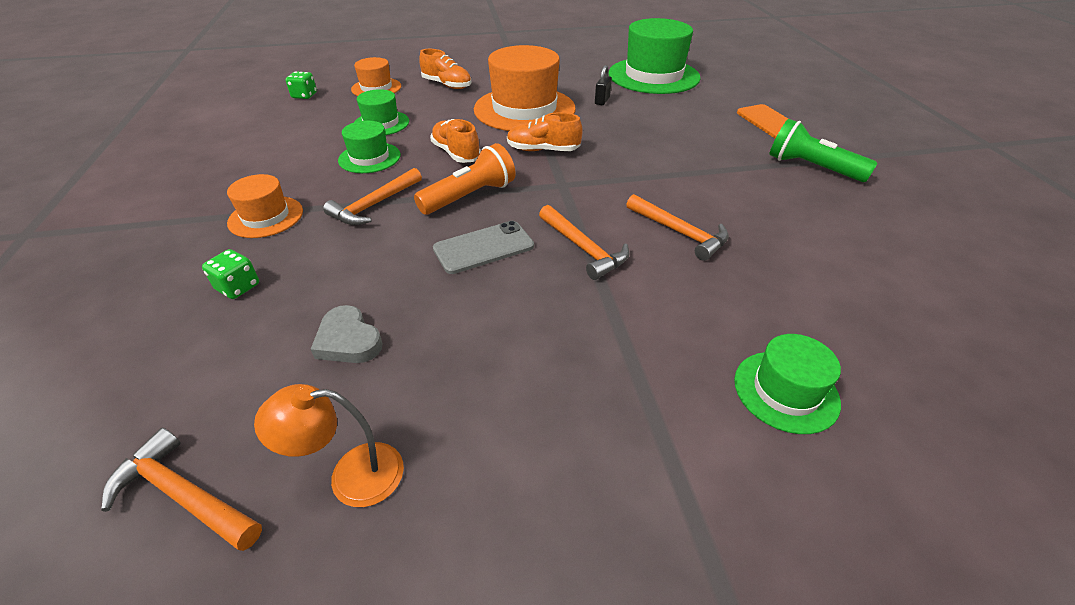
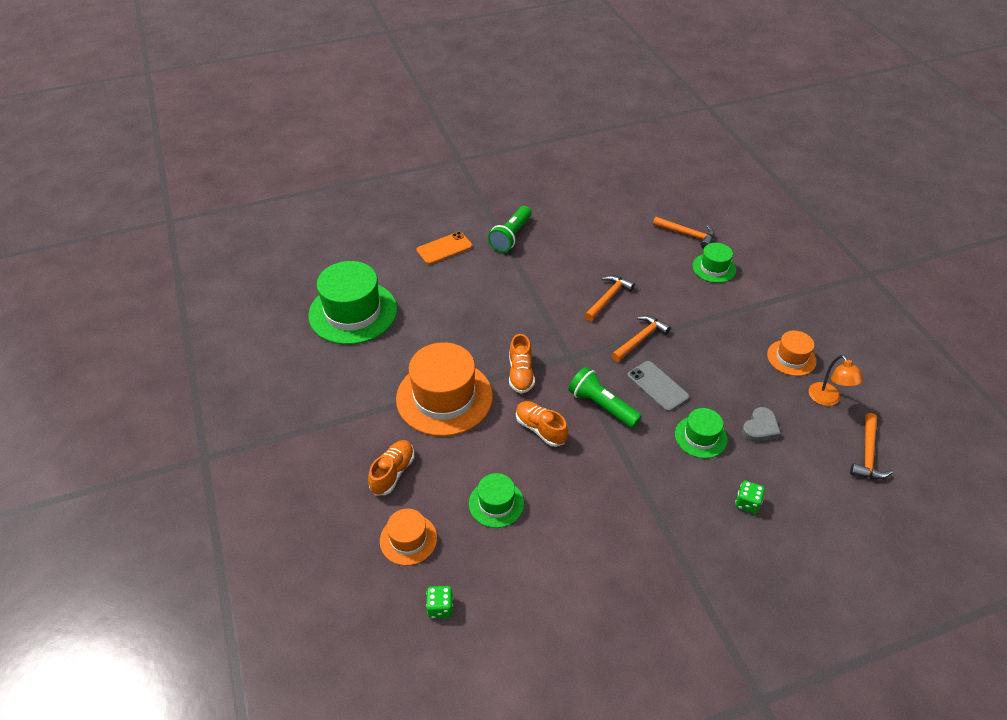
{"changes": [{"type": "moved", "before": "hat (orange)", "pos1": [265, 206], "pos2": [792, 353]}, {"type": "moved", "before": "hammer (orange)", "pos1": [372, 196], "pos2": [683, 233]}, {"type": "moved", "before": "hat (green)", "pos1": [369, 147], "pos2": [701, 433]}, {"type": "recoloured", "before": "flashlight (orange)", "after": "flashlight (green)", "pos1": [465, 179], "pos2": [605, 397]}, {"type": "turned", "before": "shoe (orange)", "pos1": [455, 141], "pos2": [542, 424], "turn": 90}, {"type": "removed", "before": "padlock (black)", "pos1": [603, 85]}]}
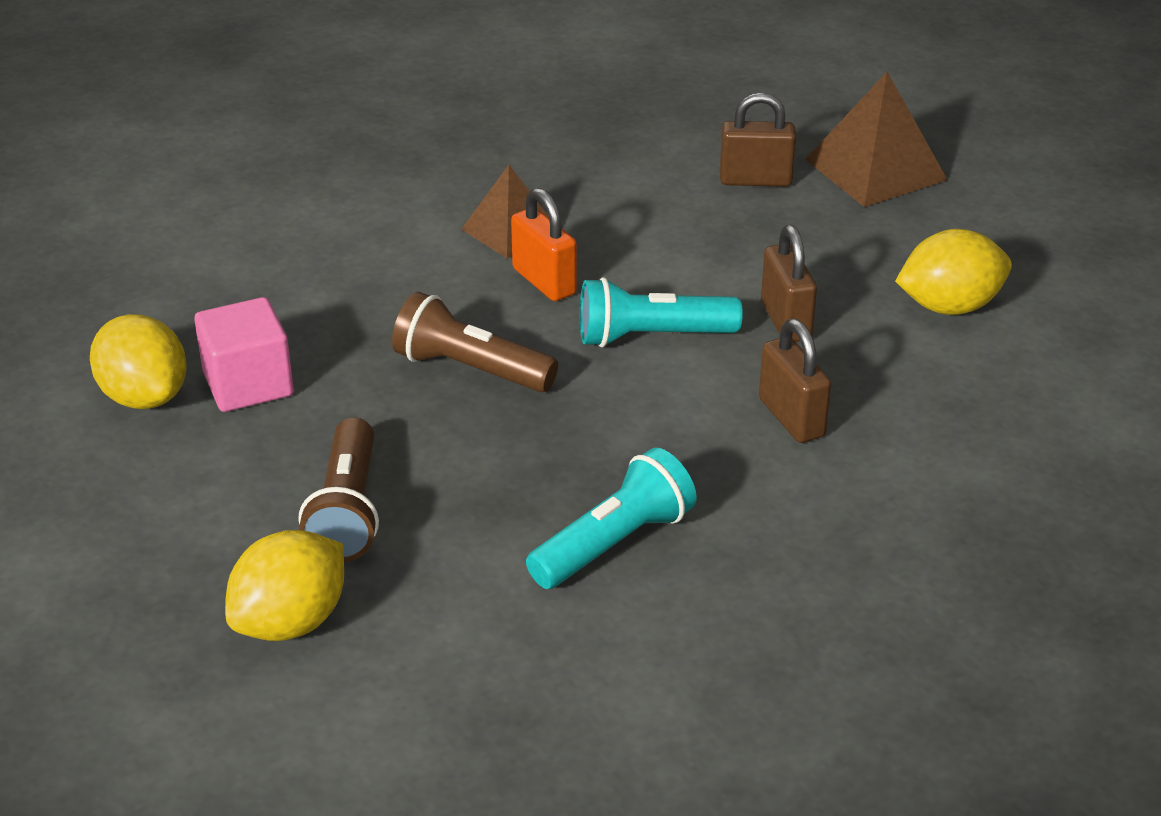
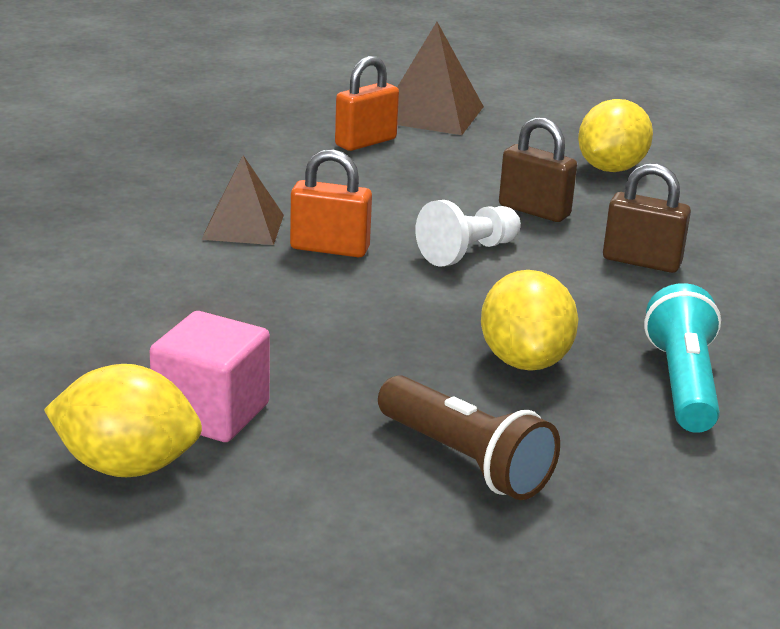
{"changes": [{"type": "moved", "before": "lemon (yellow)", "pos1": [284, 585], "pos2": [529, 320]}, {"type": "removed", "before": "flashlight (brown)", "pos1": [475, 342]}, {"type": "replaced", "before": "flashlight (turquoise)", "after": "pawn (white)", "pos1": [661, 312], "pos2": [468, 233]}, {"type": "recoloured", "before": "padlock (brown)", "after": "padlock (orange)", "pos1": [758, 139], "pos2": [367, 103]}]}
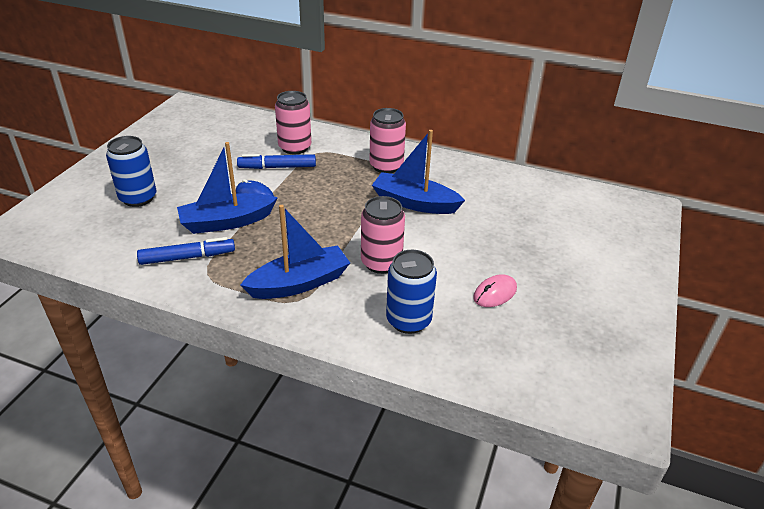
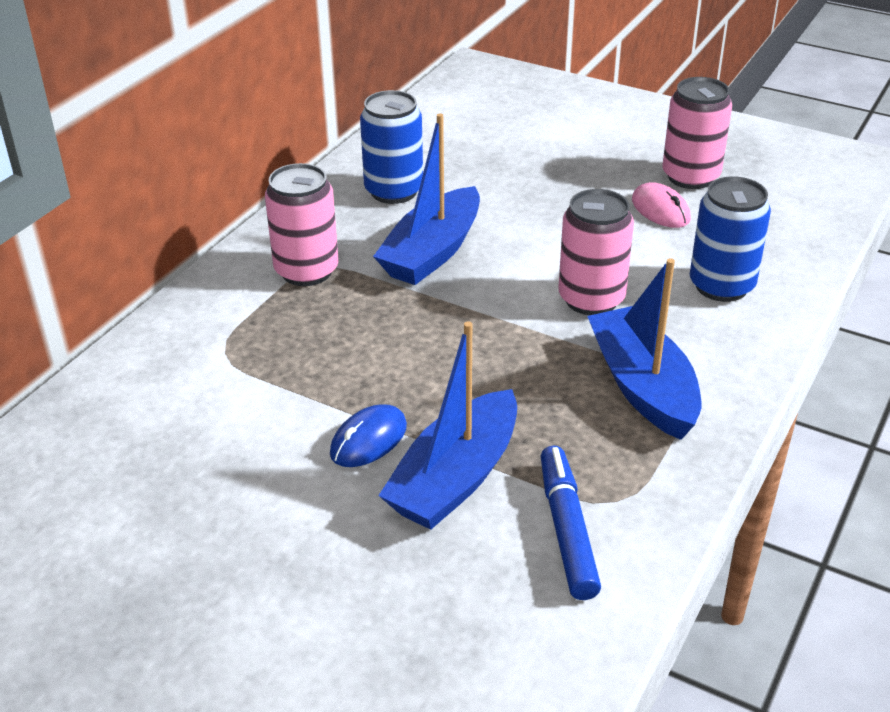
{"changes": [{"type": "moved", "before": "can (blue)", "pos1": [131, 171], "pos2": [391, 147]}, {"type": "turned", "before": "boat (blue)", "pos1": [227, 188], "pos2": [447, 425], "turn": 45}, {"type": "removed", "before": "marker (blue)", "pos1": [276, 161]}, {"type": "moved", "before": "can (pink)", "pos1": [293, 122], "pos2": [697, 133]}]}
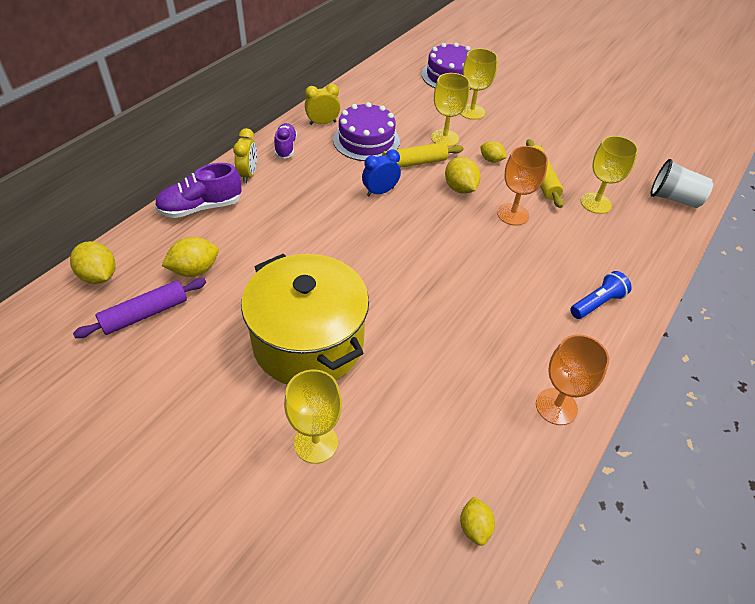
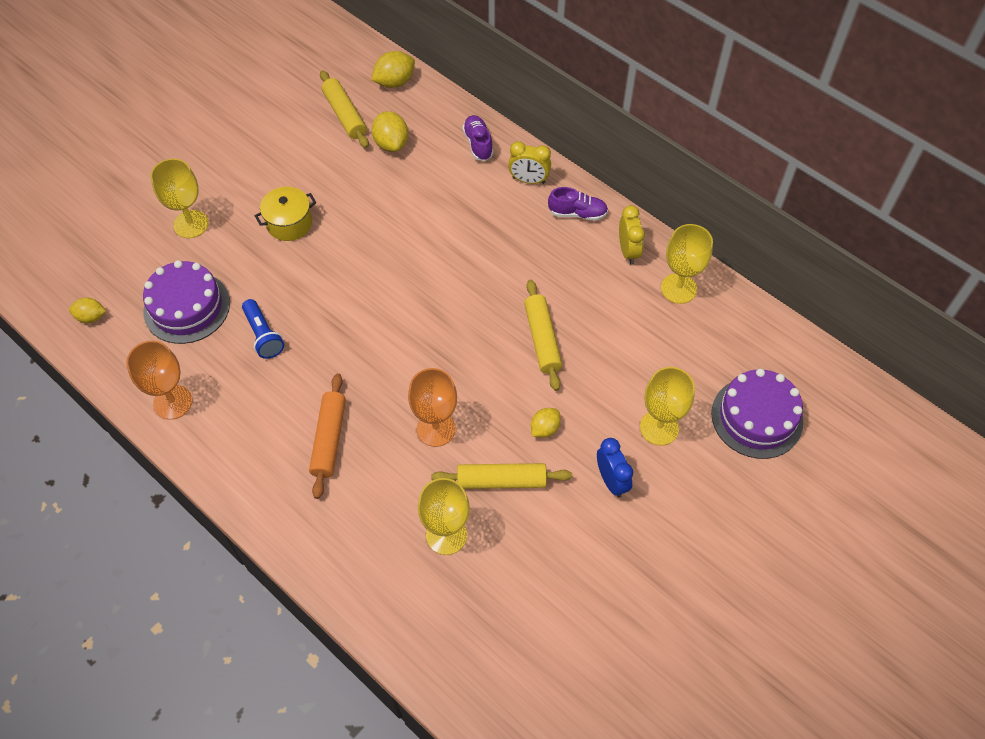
{"changes": [{"type": "recoloured", "before": "rolling pin (purple)", "after": "rolling pin (yellow)", "pos1": [139, 308], "pos2": [344, 109]}, {"type": "resized", "before": "shoe (purple)", "pos1": [198, 190], "pos2": [477, 138], "scale": 0.67}, {"type": "resized", "before": "pot (yellow)", "pos1": [305, 319], "pos2": [285, 214], "scale": 0.47}, {"type": "moved", "before": "cake (purple)", "pos1": [366, 131], "pos2": [186, 302]}, {"type": "moved", "before": "clock (blue)", "pos1": [381, 173], "pos2": [615, 468]}, {"type": "moved", "before": "goblet (yellow)", "pos1": [450, 110], "pos2": [687, 264]}, {"type": "removed", "before": "lemon (yellow)", "pos1": [462, 175]}, {"type": "moved", "before": "flashlight (blue)", "pos1": [601, 295], "pos2": [263, 329]}, {"type": "removed", "before": "cup (white)", "pos1": [682, 183]}, {"type": "added", "after": "rolling pin (orange)", "pos2": [327, 436]}]}
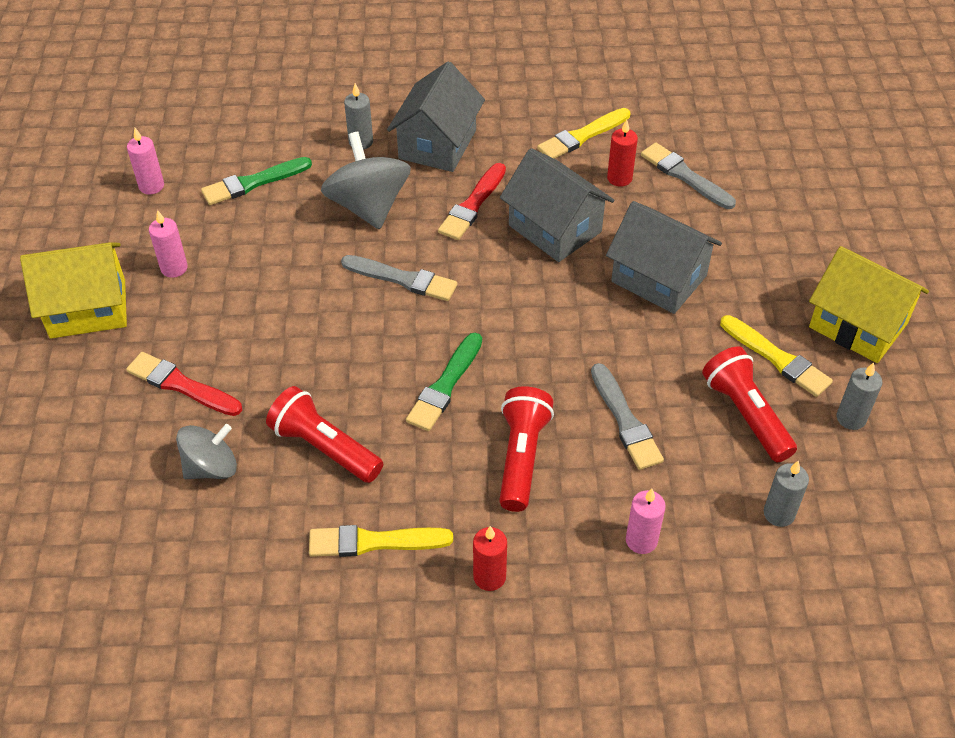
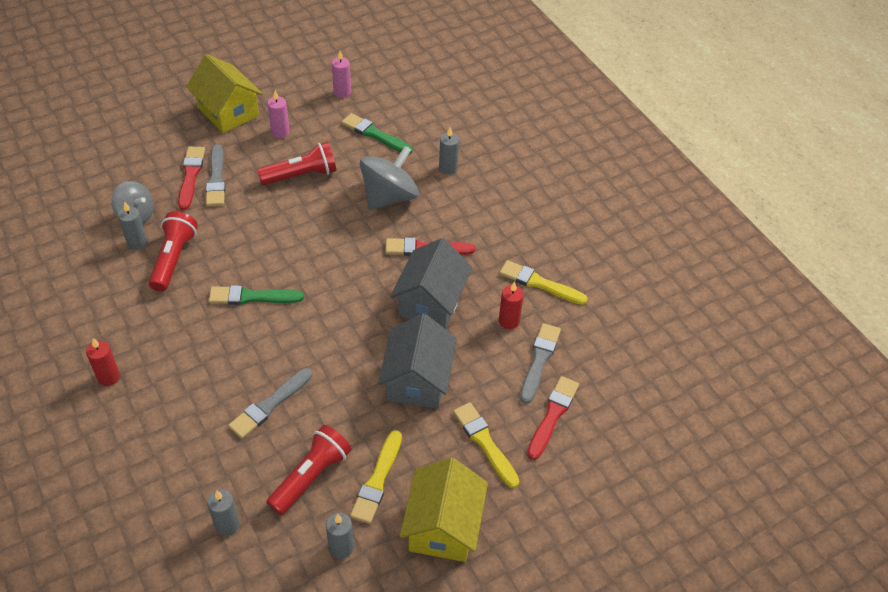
{"changes": [{"type": "moved", "before": "brush (yellow)", "pos1": [381, 541], "pos2": [486, 445]}, {"type": "moved", "before": "brush (grey)", "pos1": [399, 278], "pos2": [215, 175]}, {"type": "removed", "before": "house (grey)", "pos1": [436, 116]}, {"type": "moved", "before": "flashlight (red)", "pos1": [526, 449], "pos2": [297, 163]}, {"type": "removed", "before": "candle (pink)", "pos1": [646, 521]}, {"type": "added", "after": "candle (grey)", "pos2": [133, 225]}, {"type": "added", "after": "brush (red)", "pos2": [553, 418]}]}
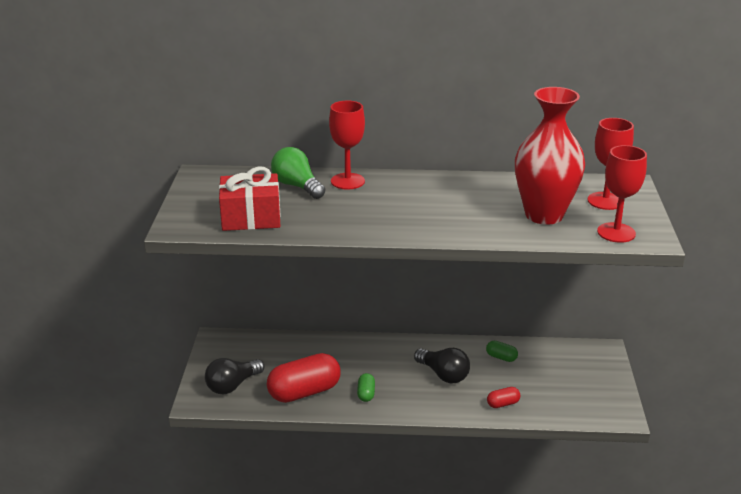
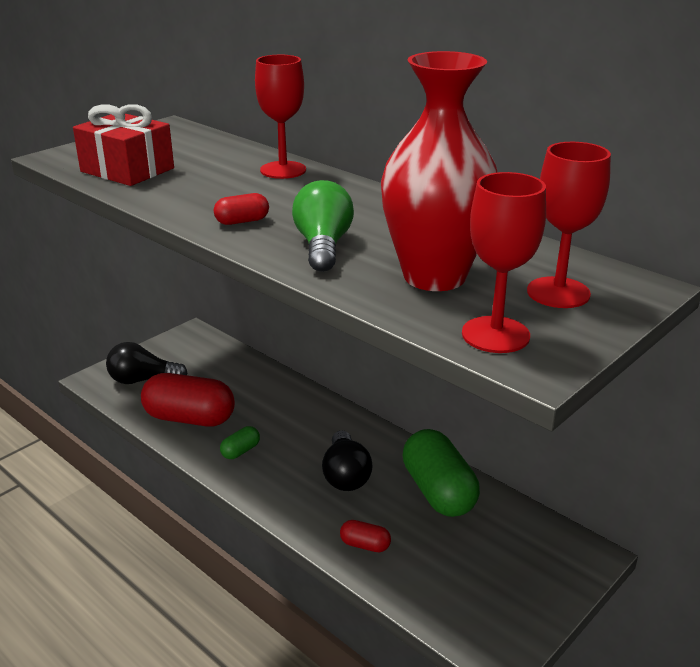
{"changes": [{"type": "moved", "before": "light bulb (green)", "pos1": [298, 173], "pos2": [323, 226]}, {"type": "resized", "before": "capsule (green)", "pos1": [502, 351], "pos2": [441, 473], "scale": 2.21}, {"type": "added", "after": "capsule (red)", "pos2": [241, 209]}]}
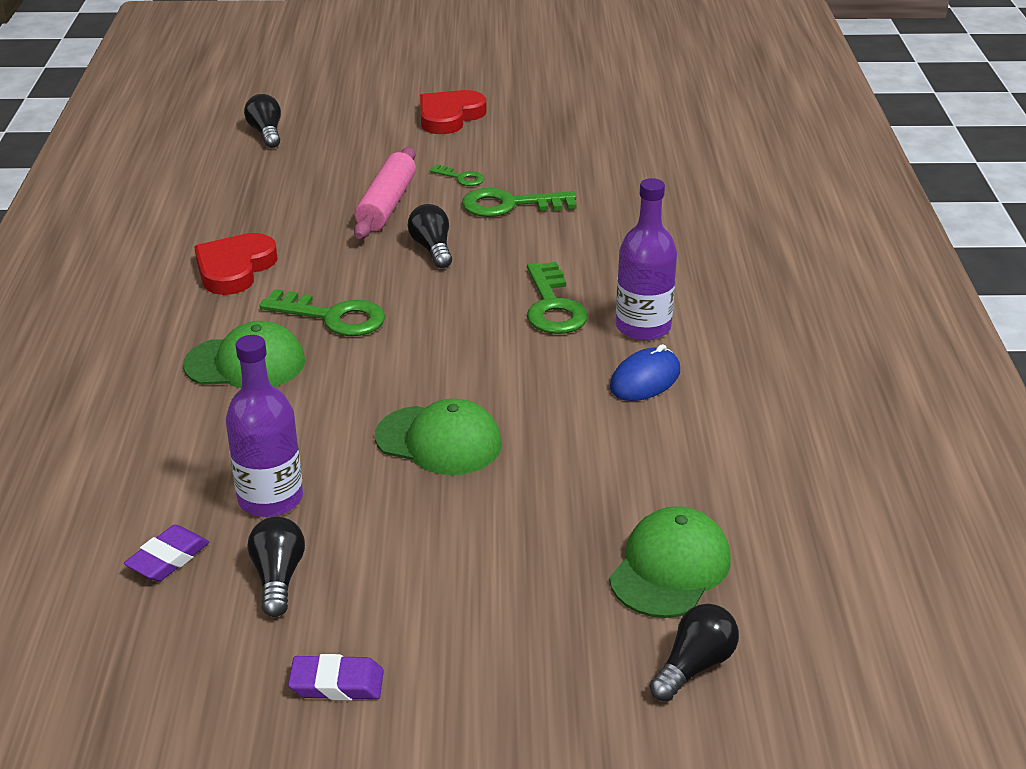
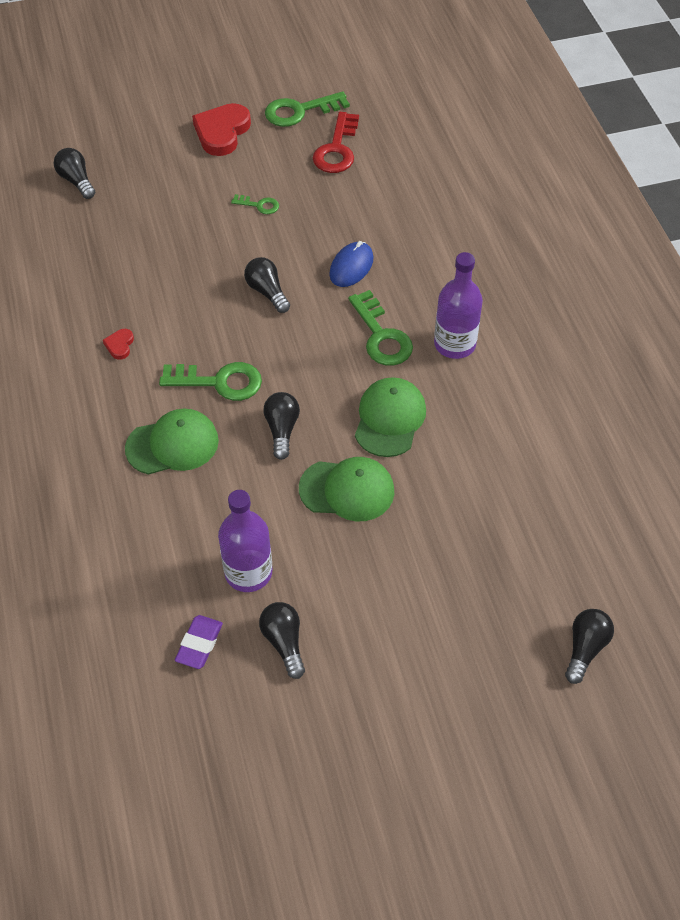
{"changes": [{"type": "resized", "before": "heart (red)", "pos1": [236, 264], "pos2": [118, 344], "scale": 0.46}, {"type": "removed", "before": "eraser (purple)", "pos1": [336, 677]}, {"type": "removed", "before": "rolling pin (pink)", "pos1": [385, 193]}, {"type": "moved", "before": "key (green)", "pos1": [519, 202], "pos2": [307, 109]}, {"type": "moved", "before": "cap (green)", "pos1": [670, 562], "pos2": [390, 417]}, {"type": "moved", "before": "mouse (blue)", "pos1": [645, 372], "pos2": [351, 264]}, {"type": "added", "after": "light bulb (black)", "pos2": [281, 426]}, {"type": "added", "after": "key (red)", "pos2": [336, 142]}]}
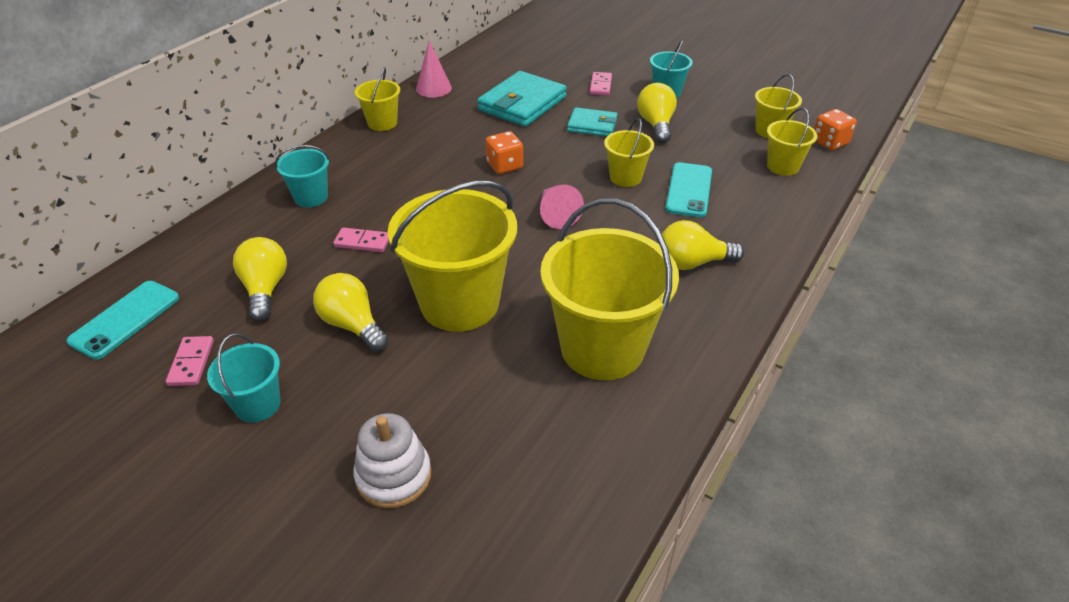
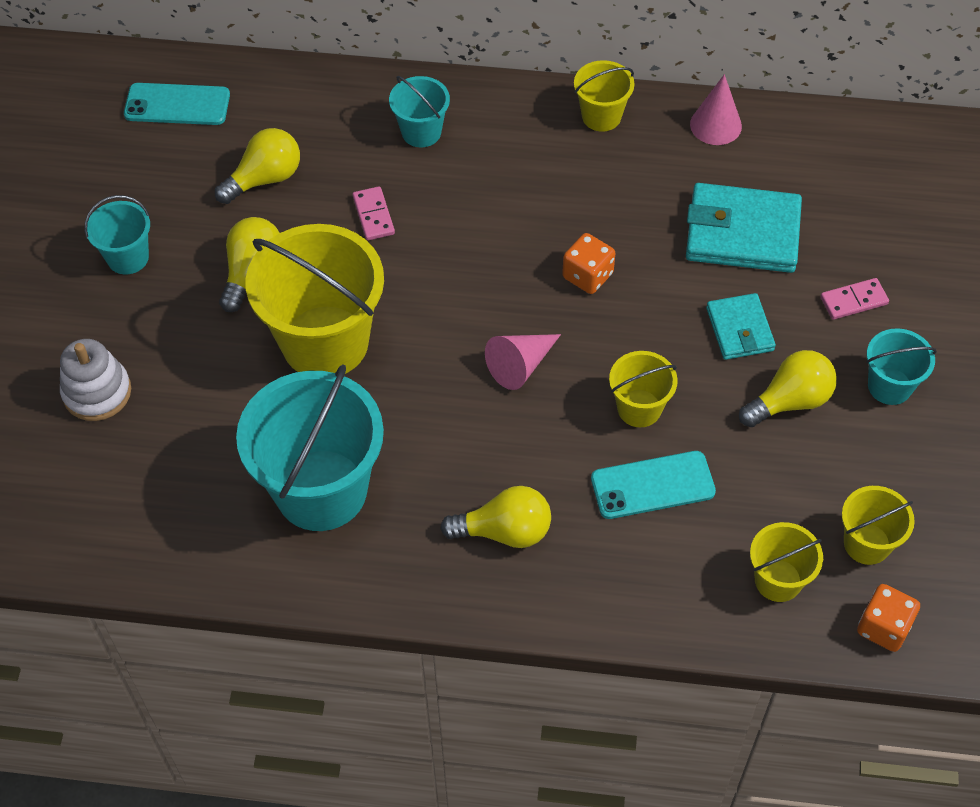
{"changes": [{"type": "removed", "before": "domino (pink)", "pos1": [190, 361]}, {"type": "recoloured", "before": "bucket (yellow)", "after": "bucket (turquoise)", "pos1": [609, 289], "pos2": [310, 447]}, {"type": "turned", "before": "light bulb (yellow)", "pos1": [703, 245], "pos2": [495, 517], "turn": 120}]}
